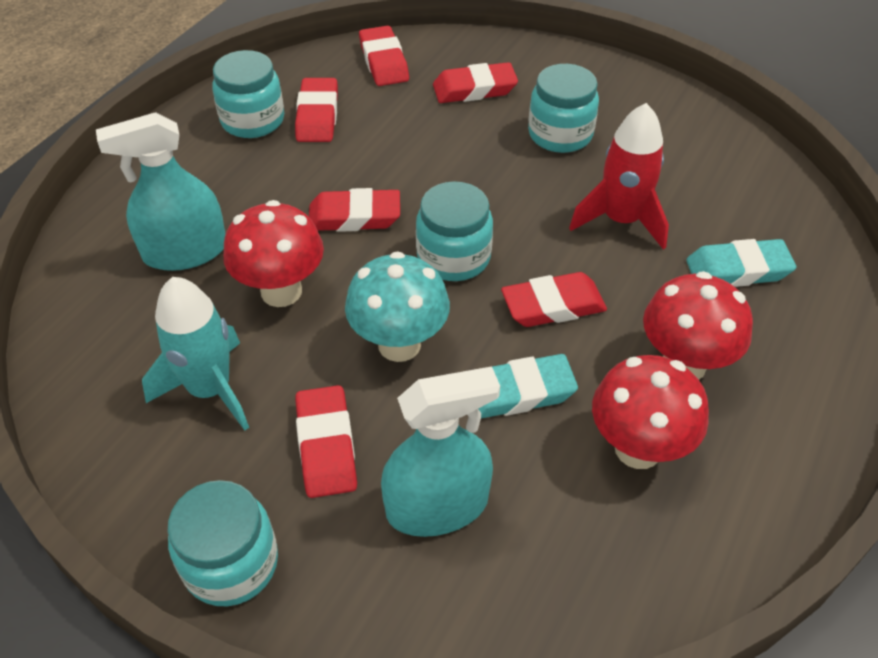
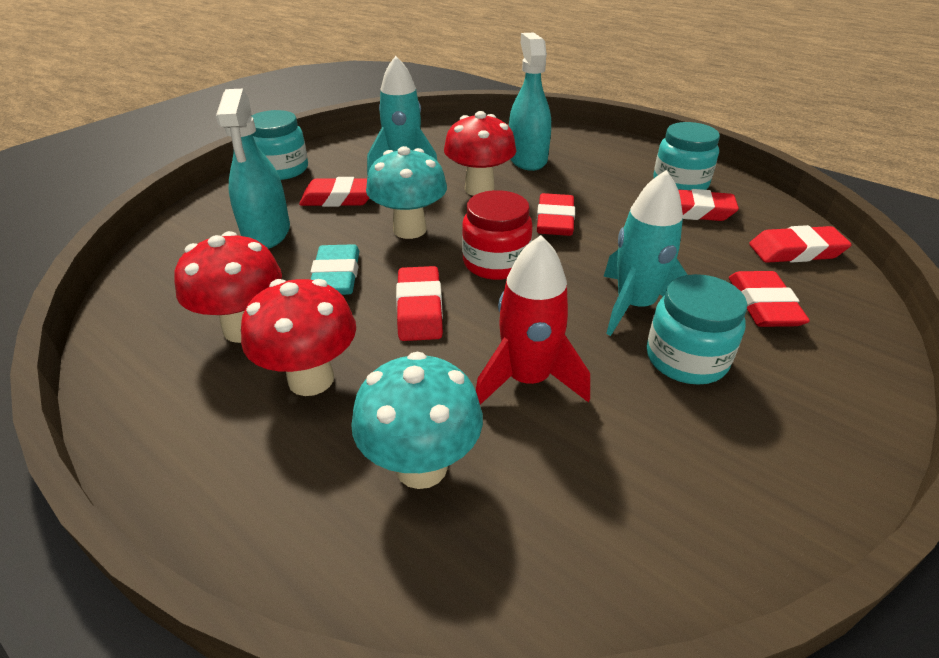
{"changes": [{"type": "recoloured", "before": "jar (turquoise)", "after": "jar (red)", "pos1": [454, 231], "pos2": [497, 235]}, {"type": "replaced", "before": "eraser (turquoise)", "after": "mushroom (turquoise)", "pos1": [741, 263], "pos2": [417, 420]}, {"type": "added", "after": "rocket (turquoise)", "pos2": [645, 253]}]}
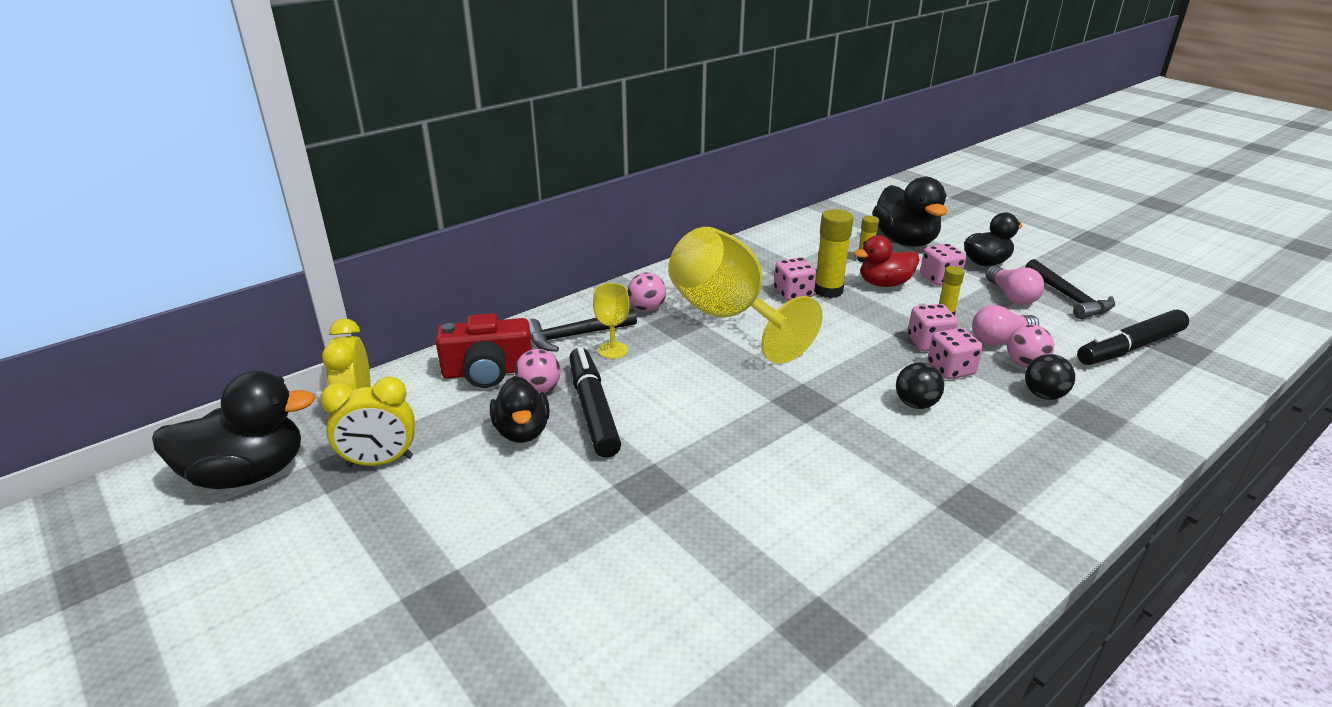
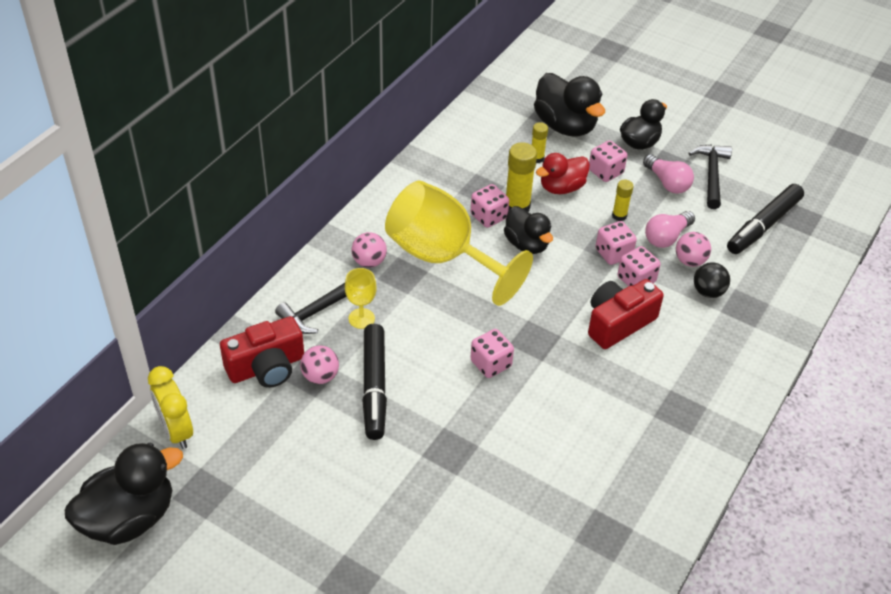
{"changes": [{"type": "removed", "before": "clock (yellow)", "pos1": [368, 422]}, {"type": "moved", "before": "duck (black)", "pos1": [520, 409], "pos2": [528, 230]}, {"type": "turned", "before": "marker (black)", "pos1": [595, 402], "pos2": [374, 382], "turn": -150}, {"type": "replaced", "before": "ball (black)", "after": "camera (red)", "pos1": [920, 386], "pos2": [626, 314]}, {"type": "turned", "before": "hammer (black)", "pos1": [1070, 289], "pos2": [710, 176], "turn": -135}, {"type": "added", "after": "dice (pink)", "pos2": [492, 353]}]}
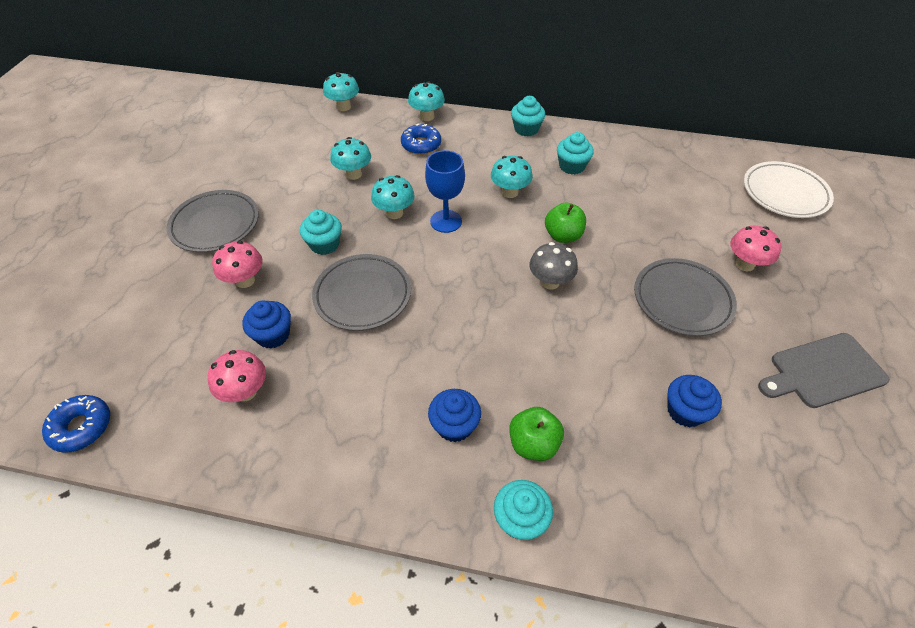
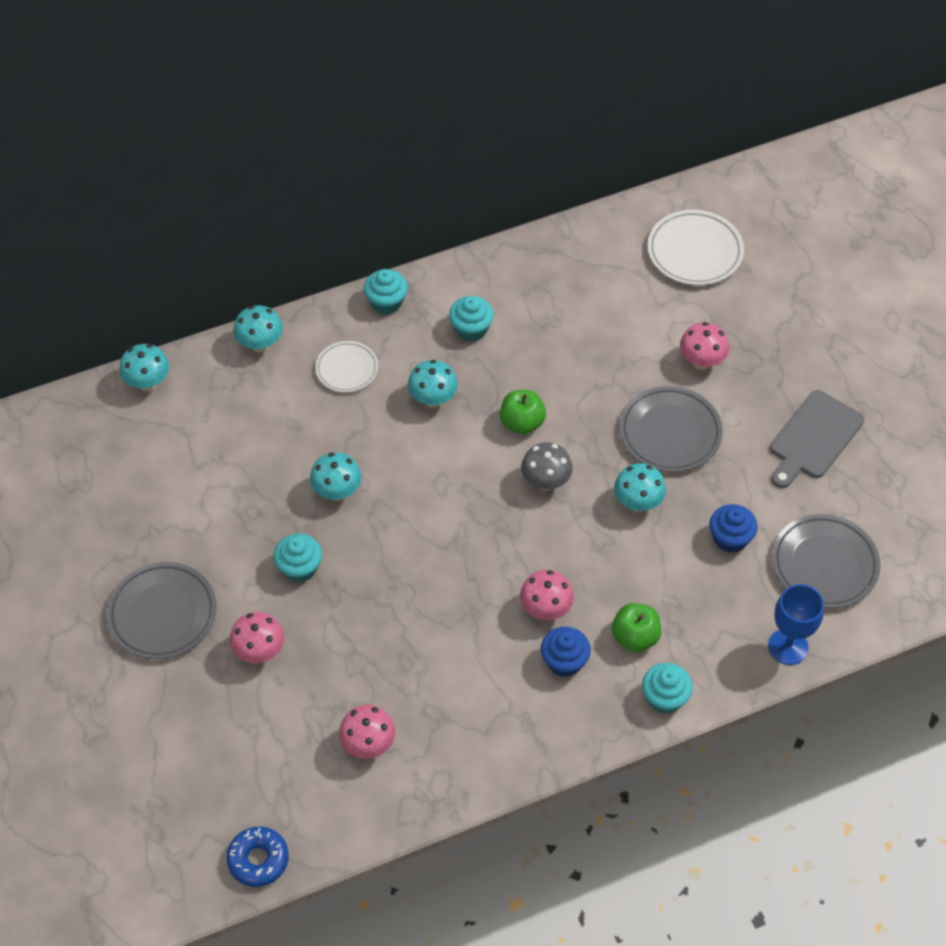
{"changes": [{"type": "removed", "before": "cupcake (blue)", "pos1": [266, 324]}, {"type": "moved", "before": "plate (grey)", "pos1": [361, 292], "pos2": [826, 561]}, {"type": "moved", "before": "mushroom (turquoise)", "pos1": [350, 158], "pos2": [640, 487]}, {"type": "removed", "before": "donut (blue)", "pos1": [421, 139]}, {"type": "moved", "before": "goblet (blue)", "pos1": [445, 191], "pos2": [796, 624]}, {"type": "added", "after": "plate (white)", "pos2": [346, 367]}, {"type": "added", "after": "mushroom (pink)", "pos2": [547, 595]}]}
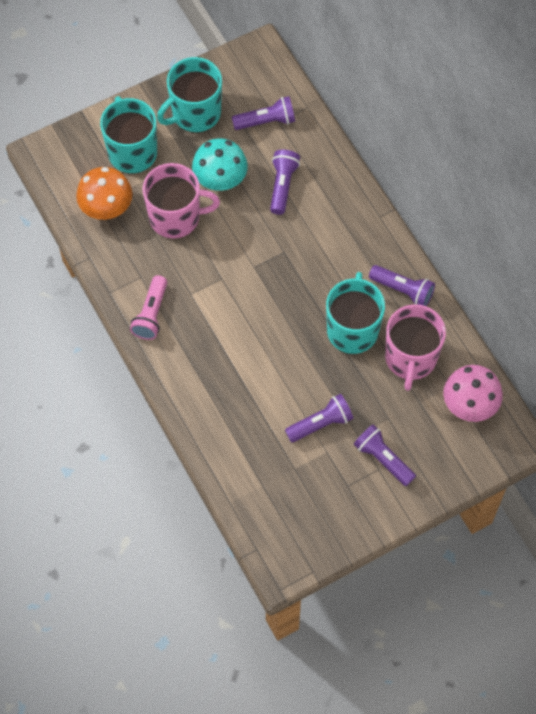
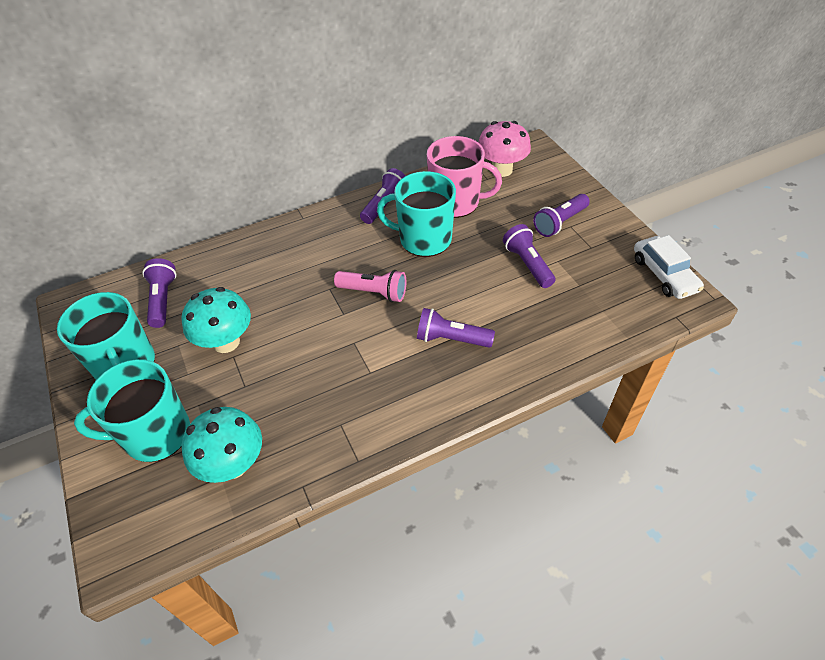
{"changes": [{"type": "recoloured", "before": "mushroom (orange)", "after": "mushroom (turquoise)", "pos1": [104, 193], "pos2": [222, 445]}, {"type": "moved", "before": "flashlight (pink)", "pos1": [148, 307], "pos2": [370, 286]}, {"type": "removed", "before": "mug (pink)", "pos1": [181, 201]}, {"type": "moved", "before": "flashlight (purple)", "pos1": [285, 182], "pos2": [456, 328]}, {"type": "added", "after": "car (white)", "pos2": [669, 267]}]}
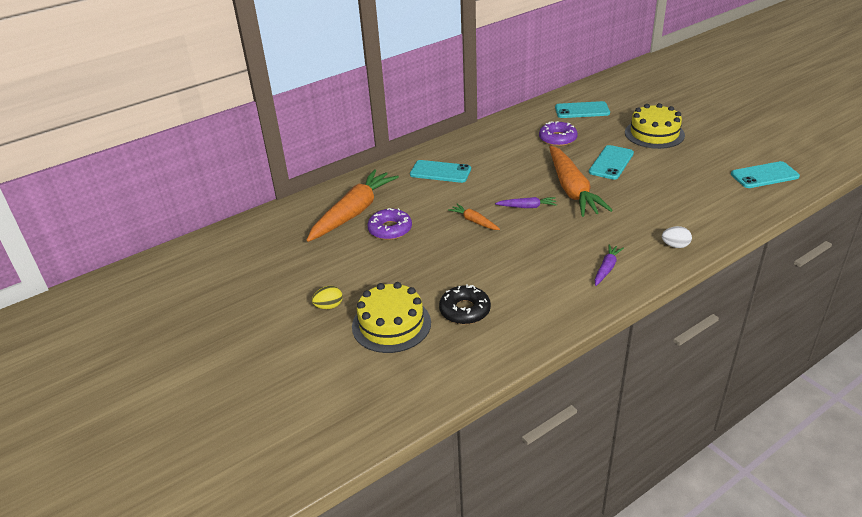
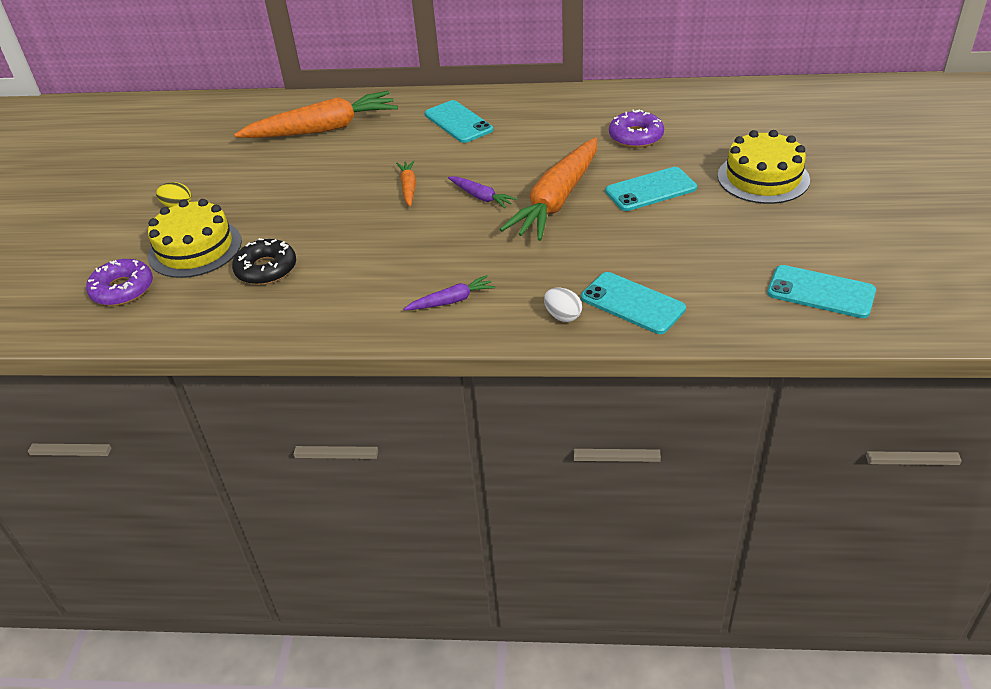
{"changes": [{"type": "moved", "before": "donut (purple)", "pos1": [389, 224], "pos2": [119, 282]}, {"type": "moved", "before": "phone (turquoise)", "pos1": [582, 109], "pos2": [633, 303]}]}
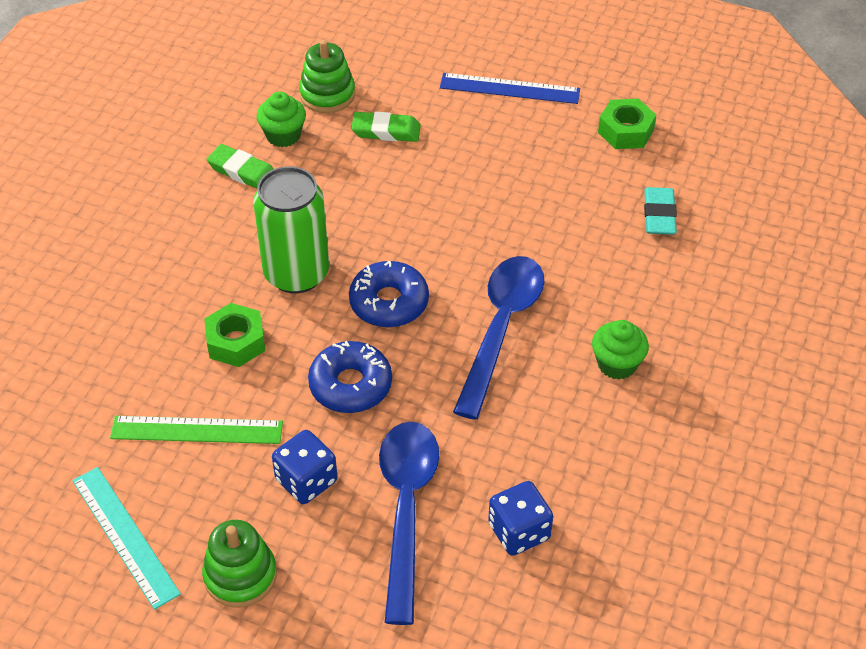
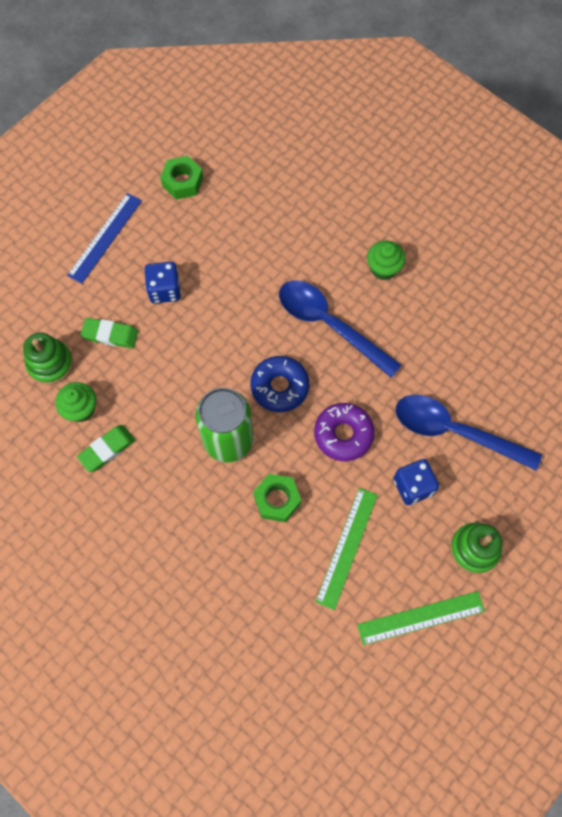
{"changes": [{"type": "recoloured", "before": "ruler (turquoise)", "after": "ruler (green)", "pos1": [126, 538], "pos2": [421, 618]}, {"type": "recoloured", "before": "donut (blue)", "after": "donut (purple)", "pos1": [350, 377], "pos2": [344, 432]}, {"type": "turned", "before": "eraser (green)", "pos1": [386, 127], "pos2": [109, 333], "turn": 75}, {"type": "moved", "before": "dice (blue)", "pos1": [520, 518], "pos2": [163, 282]}, {"type": "removed", "before": "eraser (turquoise)", "pos1": [660, 211]}]}
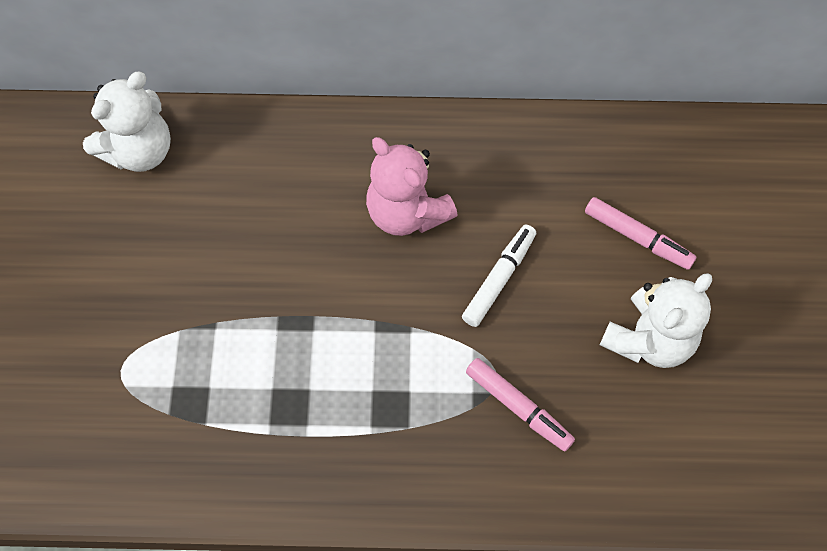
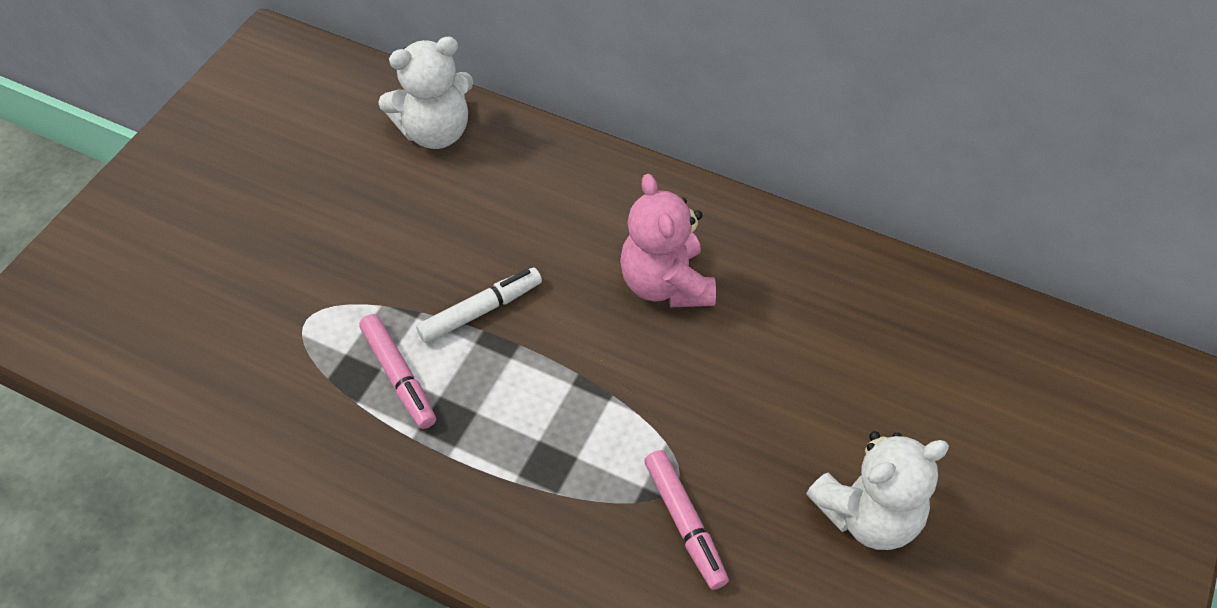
{"changes": [{"type": "moved", "before": "marker (white)", "pos1": [499, 276], "pos2": [479, 305]}, {"type": "moved", "before": "marker (pink)", "pos1": [640, 233], "pos2": [397, 371]}]}
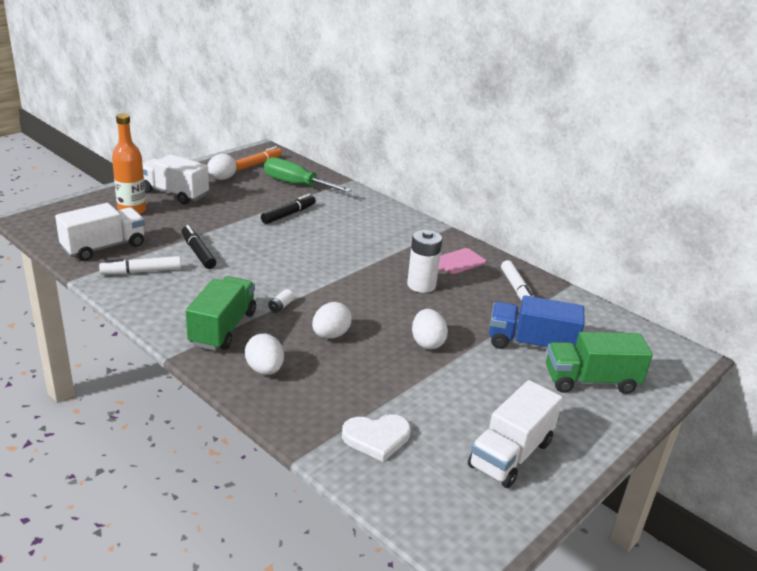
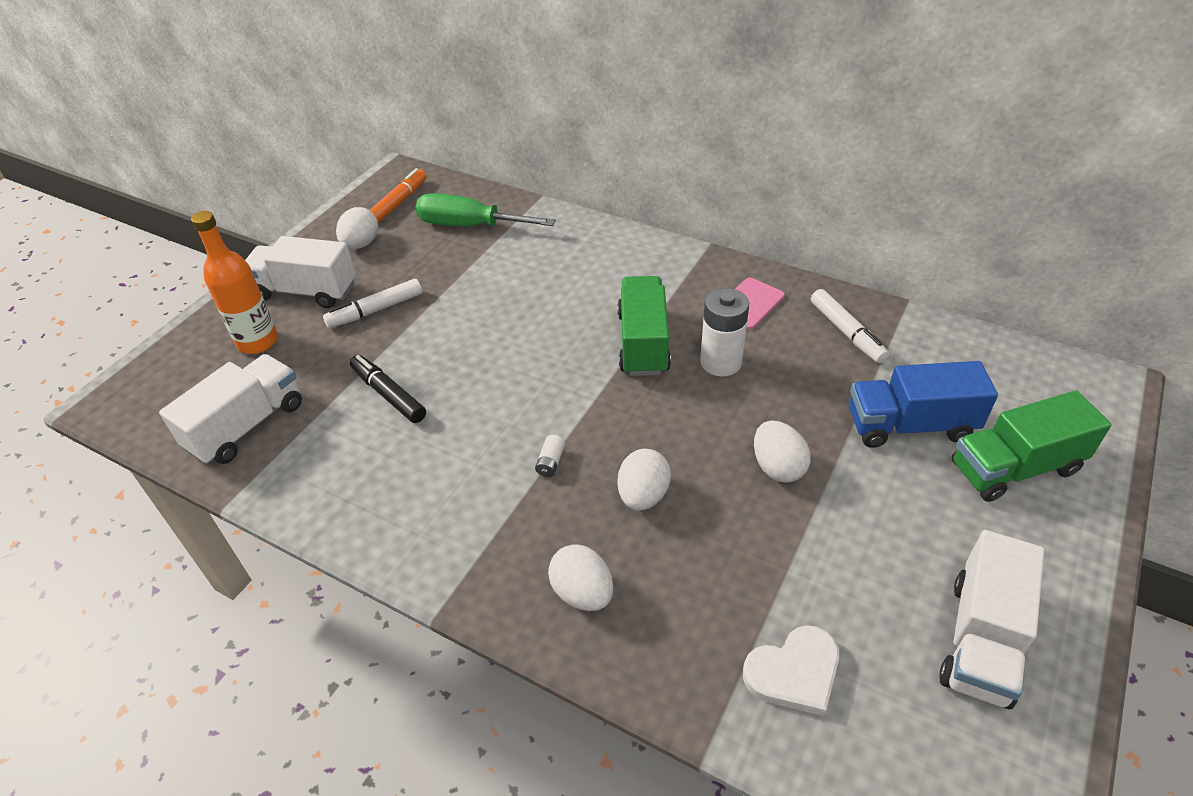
{"changes": [{"type": "moved", "before": "marker (white)", "pos1": [140, 265], "pos2": [372, 303]}, {"type": "moved", "before": "truck (green)", "pos1": [221, 313], "pos2": [644, 326]}, {"type": "removed", "before": "marker (black)", "pos1": [288, 209]}]}
